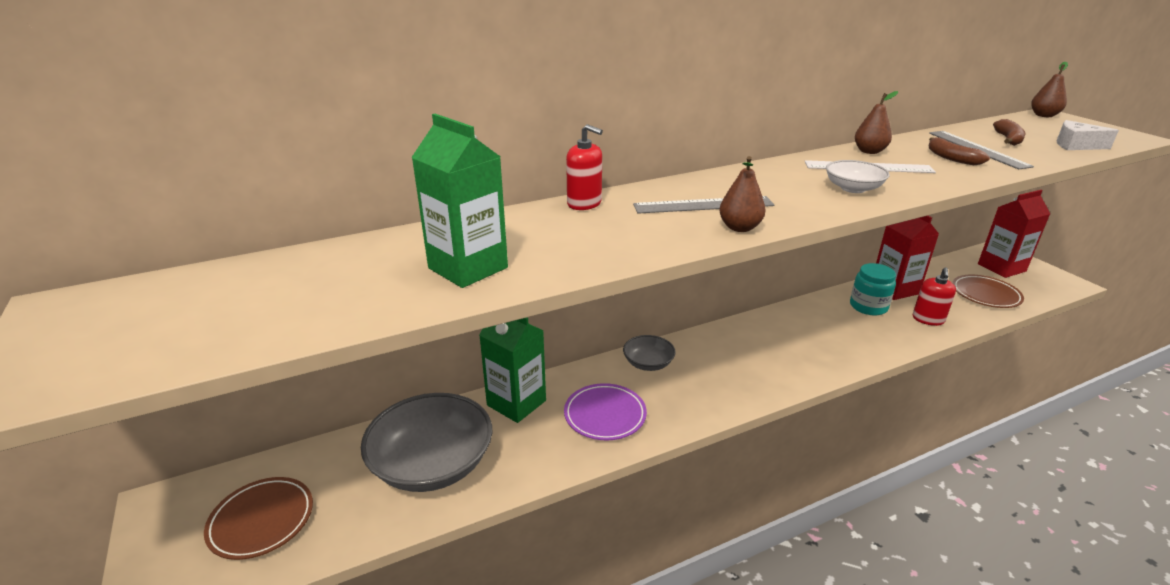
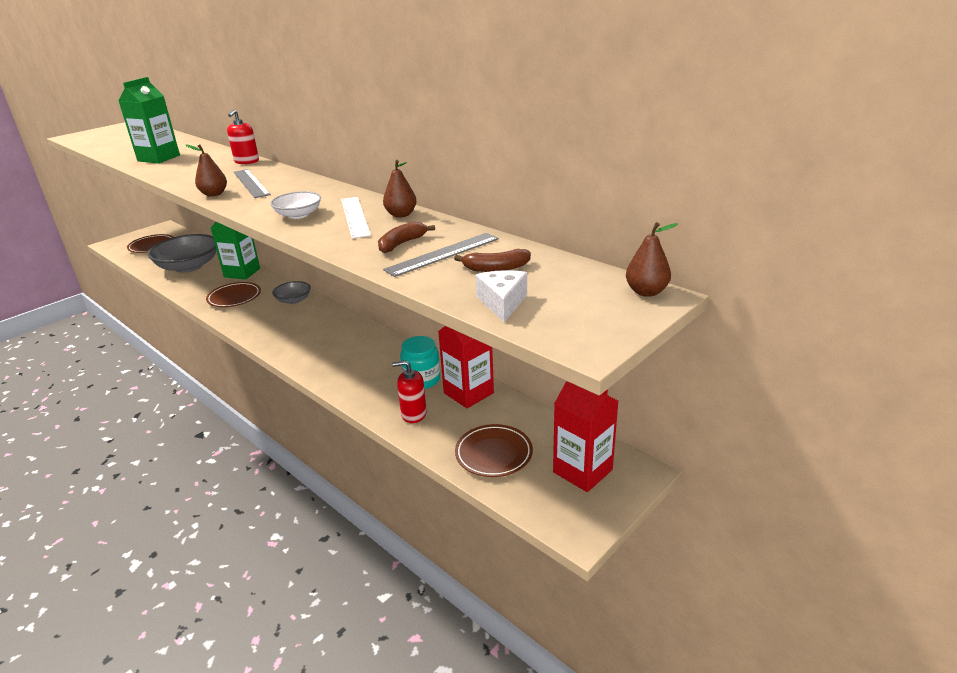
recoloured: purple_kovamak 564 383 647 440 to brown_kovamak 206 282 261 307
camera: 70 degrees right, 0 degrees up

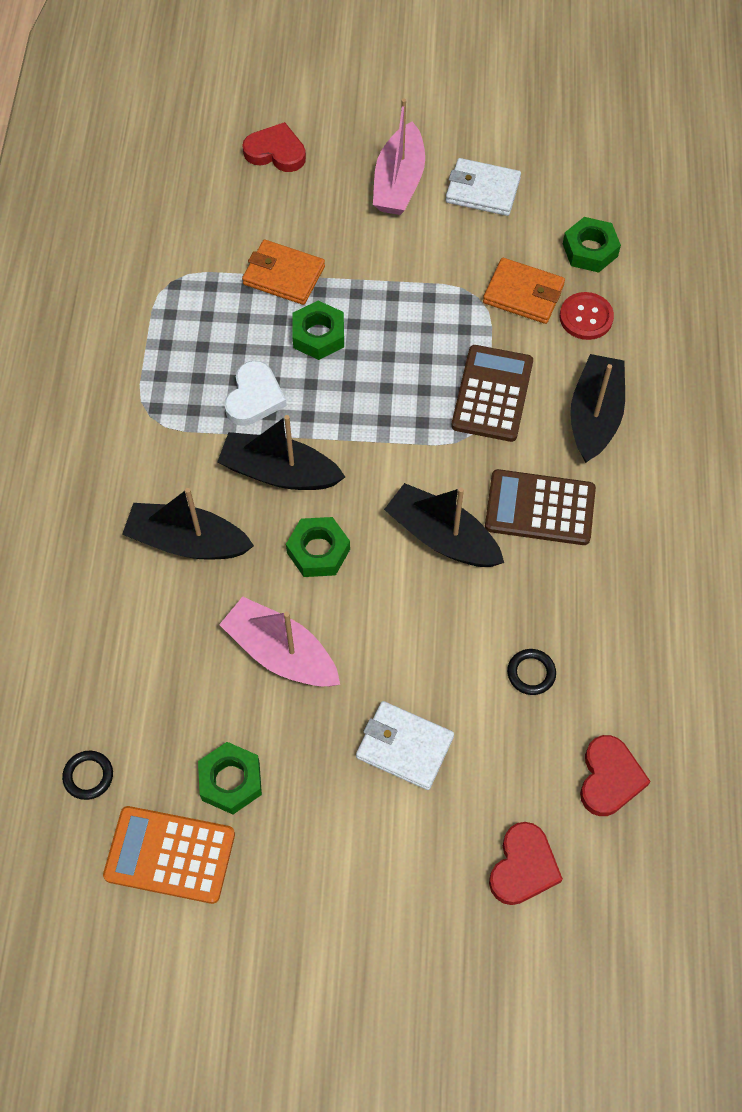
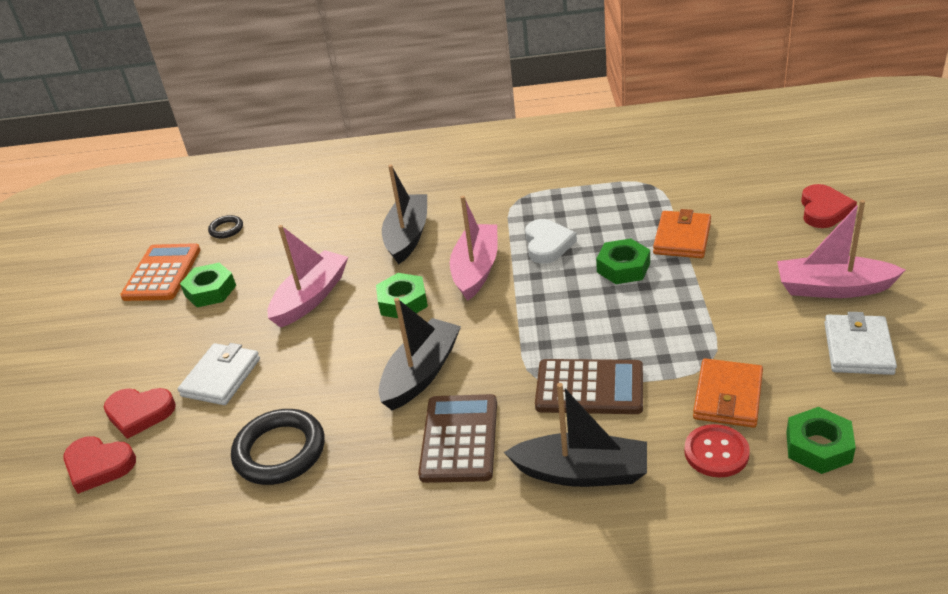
moved: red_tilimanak 580 735 651 816 to 104 388 176 439
recoloured: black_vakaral 217 415 345 490 to pink_vakaral 450 196 498 301
turned: white_tilimanak 224 361 286 426 = 525 219 577 264 105 degrees counterclockwise
resized: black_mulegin 507 649 556 695 = 231 409 325 485 x2.00
camera: 90 degrees right, 25 degrees down

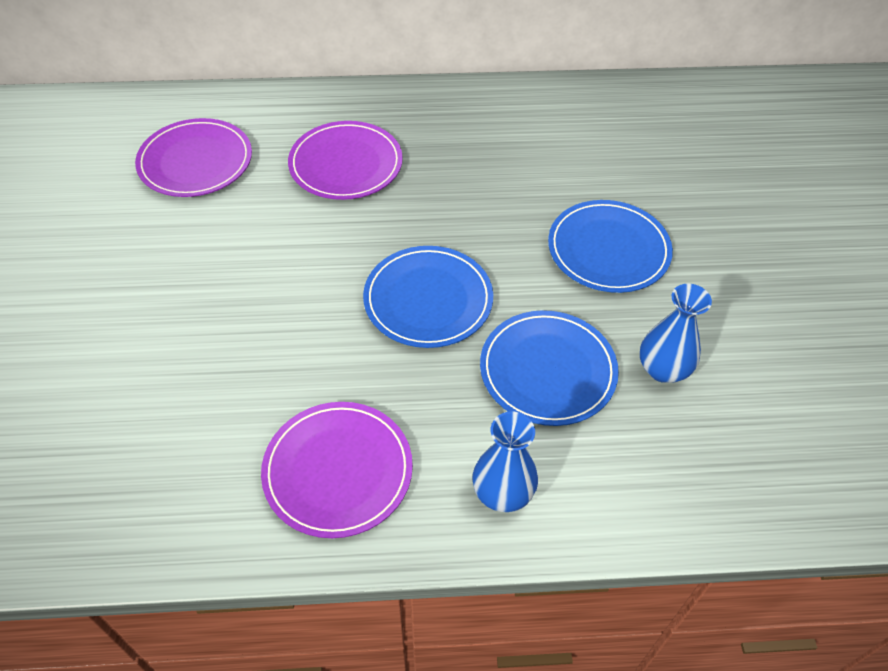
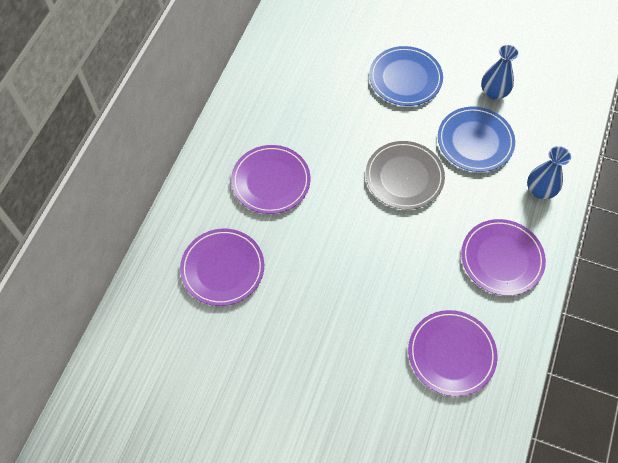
added: purple_kovamak 408 310 498 397
recoloured: blue_kovamak 363 246 493 348 to grey_kovamak 366 141 445 210
camera: 65 degrees left, 10 degrees up

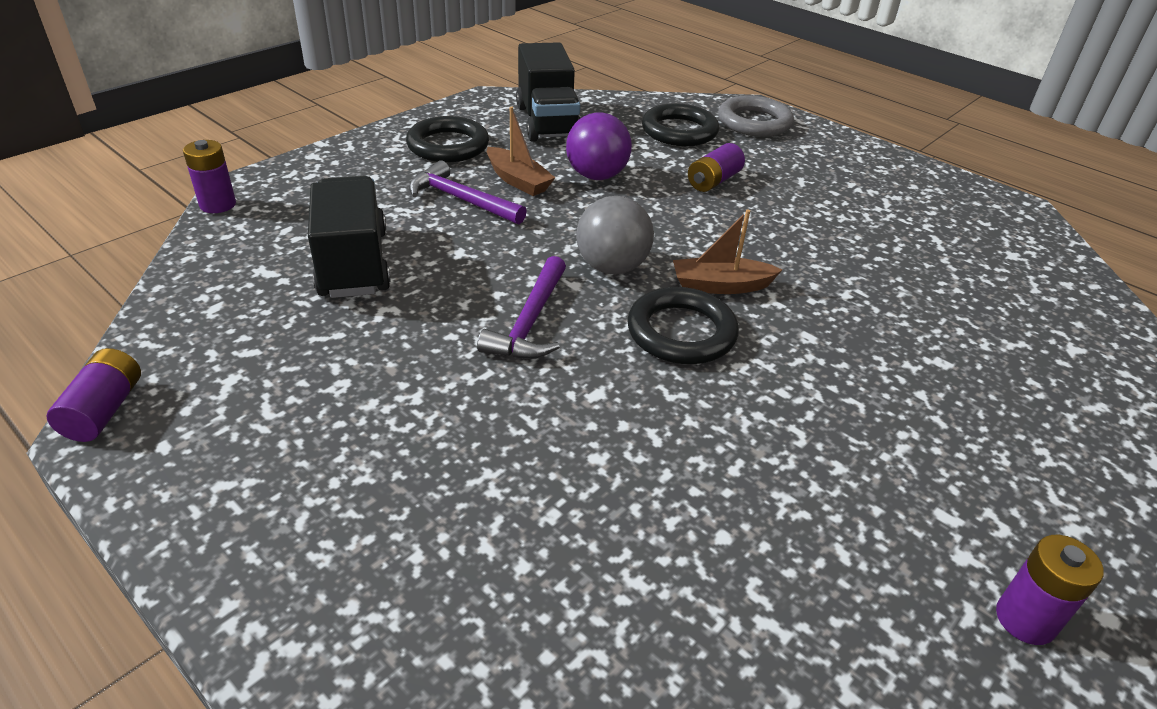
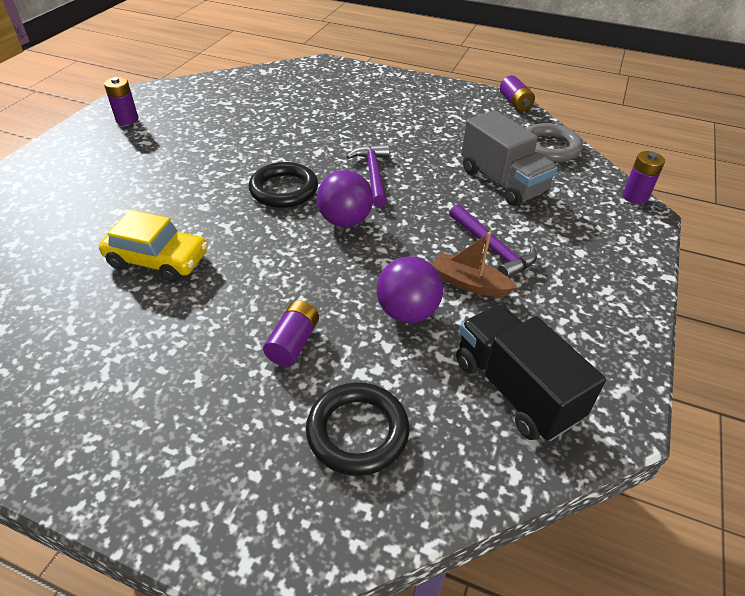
removed: black_mulegin 406 116 489 162; brown_vakaral 673 210 782 294
added: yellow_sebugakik 99 210 208 282
moved: grey_mulegin 718 95 794 137 to 526 123 583 162
recoloured: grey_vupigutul 576 196 654 274 to purple_vupigutul 317 170 373 227; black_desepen 308 176 391 298 to grey_desepen 461 110 558 206
turned: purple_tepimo 409 160 527 224 = 449 204 537 278 45 degrees clockwise
camera: 160 degrees right, 5 degrees up

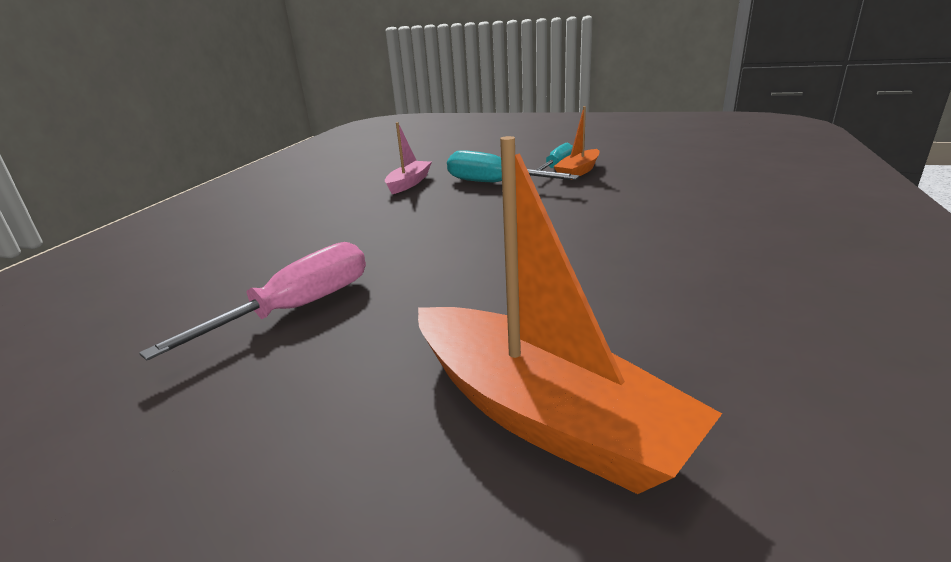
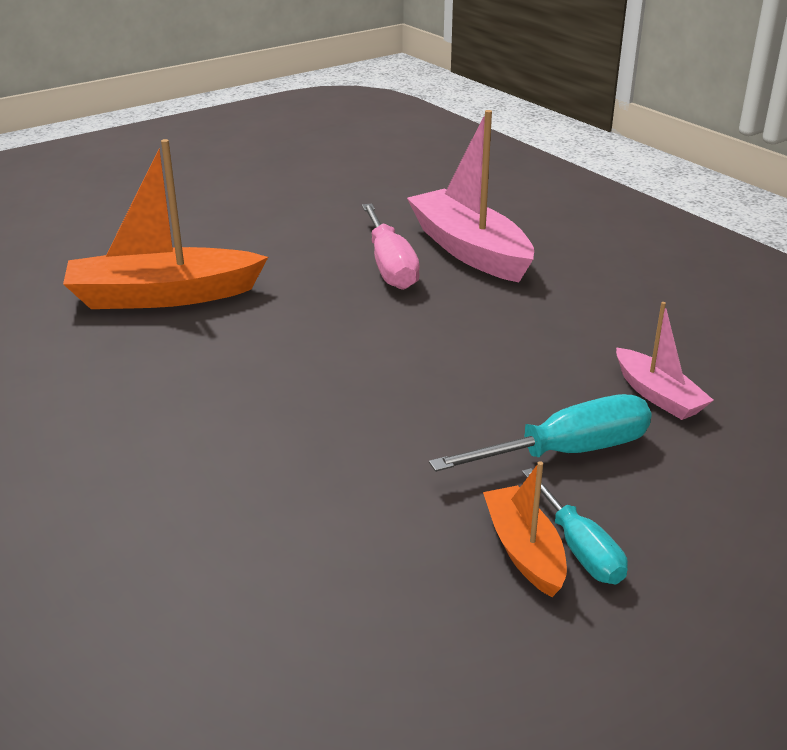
added: pink_vakaral 407 110 534 282
camera: 125 degrees right, 5 degrees up

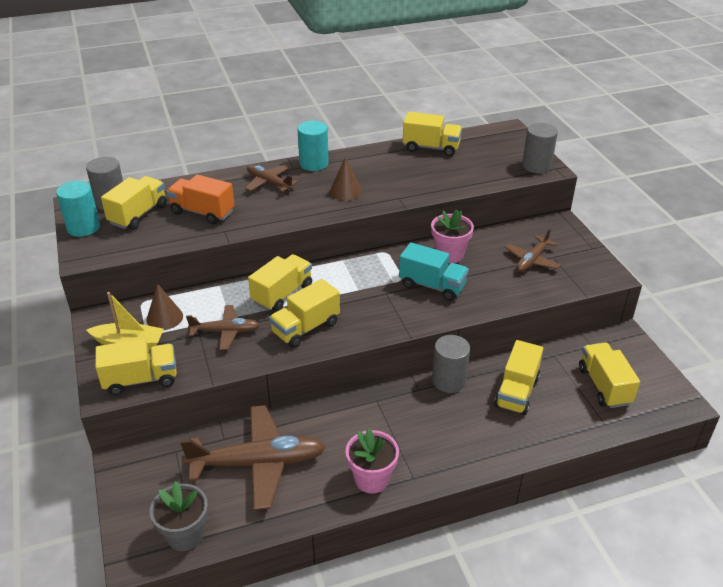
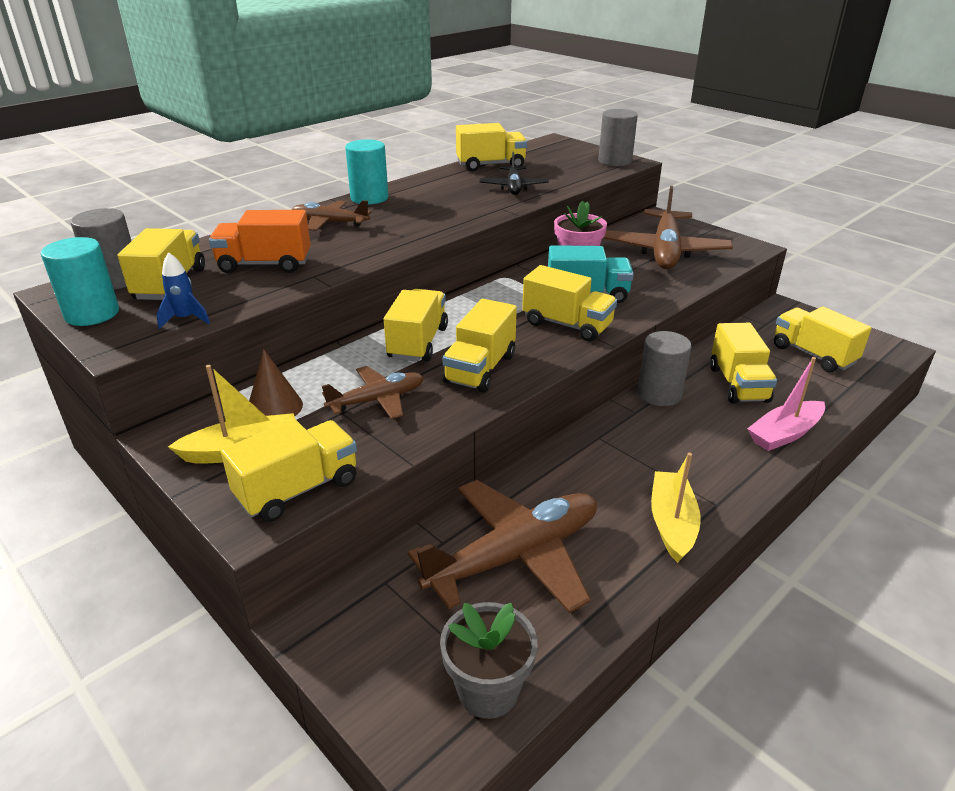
removed: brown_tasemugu 330 157 362 201
added: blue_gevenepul 156 252 210 329; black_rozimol 480 152 549 195; yellow_desepen 522 265 617 342; pink_vakaral 747 357 825 451
replaced: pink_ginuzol 346 429 399 494 to yellow_vakaral 651 453 701 563
resized: brown_rozimol 505 228 561 272 = 604 186 733 269 x1.79
camera: 25 degrees left, 5 degrees down

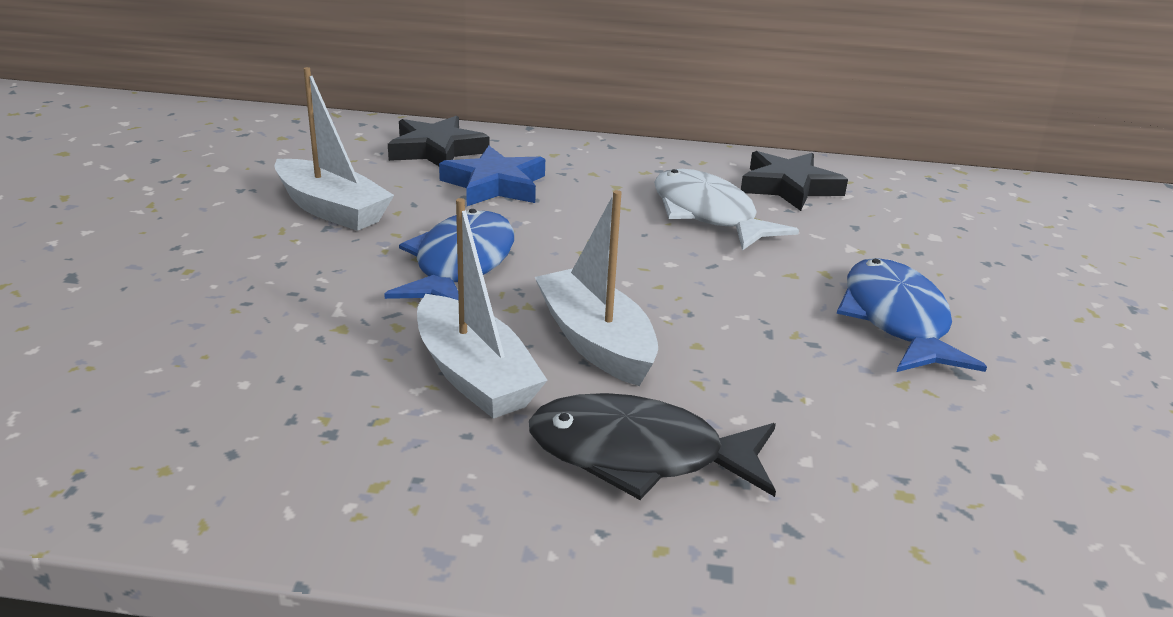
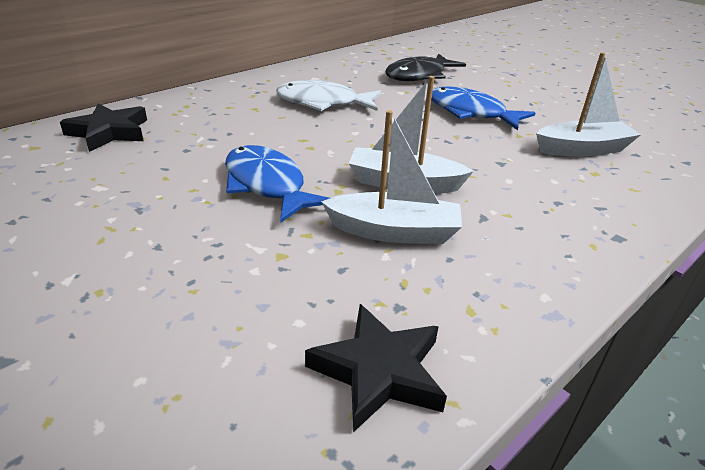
removed: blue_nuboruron 439 146 545 206
moved: black_nuboruron 741 151 848 211 to 305 304 447 432; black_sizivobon 529 393 776 500 to 385 54 466 81; white_vakaral 274 67 394 231 to 536 52 641 157
camera: 50 degrees left, 5 degrees up

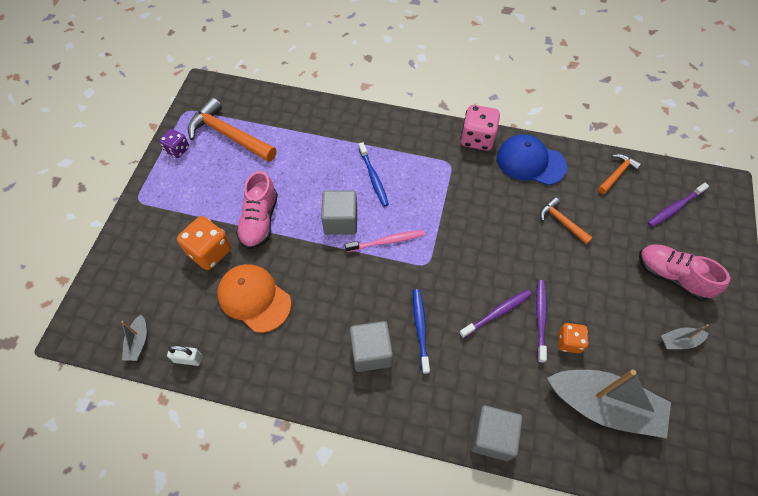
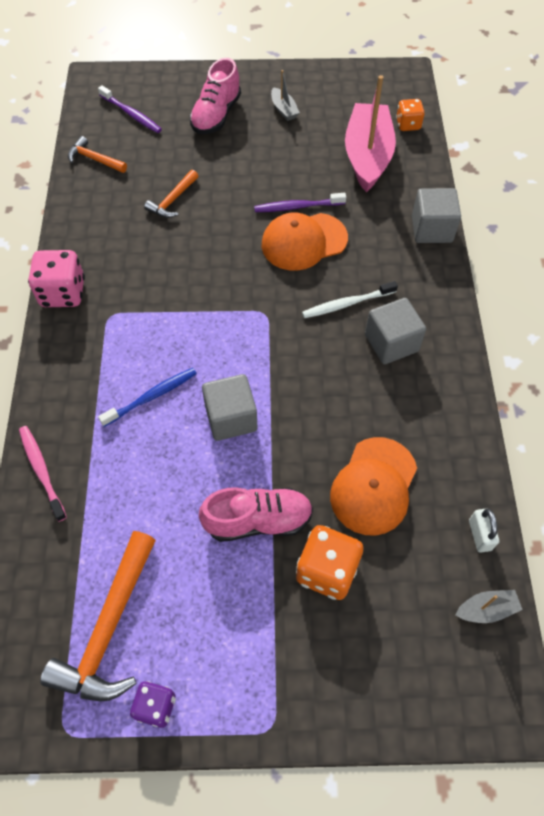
removed: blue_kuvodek 497 134 567 185
moved: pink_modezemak 345 230 425 252 to 19 426 67 522; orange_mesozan 558 323 588 353 to 396 99 424 131
replaced: purple_modezemak 459 289 532 338 to orange_kuvodek 262 212 348 271
recoloured: blue_modezemak 413 289 430 374 to white_modezemak 302 281 398 318; grey_vakaral 547 369 671 438 to pink_vakaral 345 75 396 192
camera: 105 degrees left, 0 degrees up

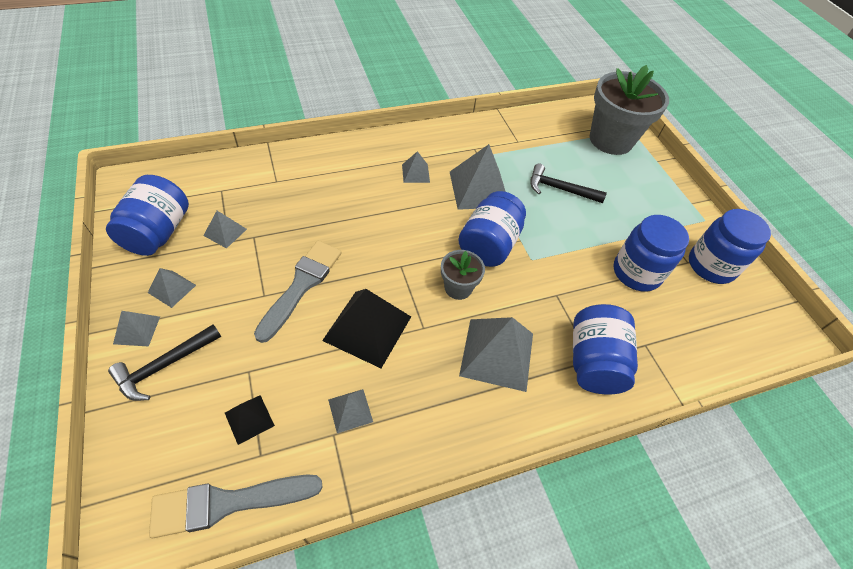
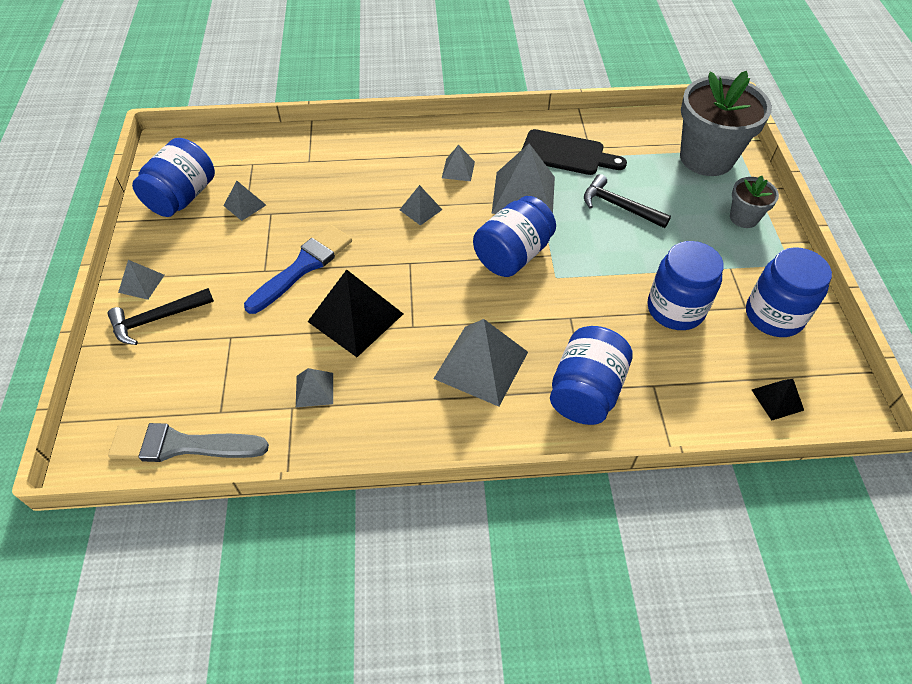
added: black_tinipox 522 129 627 175
moved: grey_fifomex 148 268 196 308 to 400 185 442 226; grey_ginuzol 441 250 485 300 to 730 176 779 228; black_fifomex 225 395 275 445 to 752 379 804 421
recoloured: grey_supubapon 254 241 342 343 to blue_supubapon 244 225 352 314
camera: 20 degrees right, 0 degrees up

